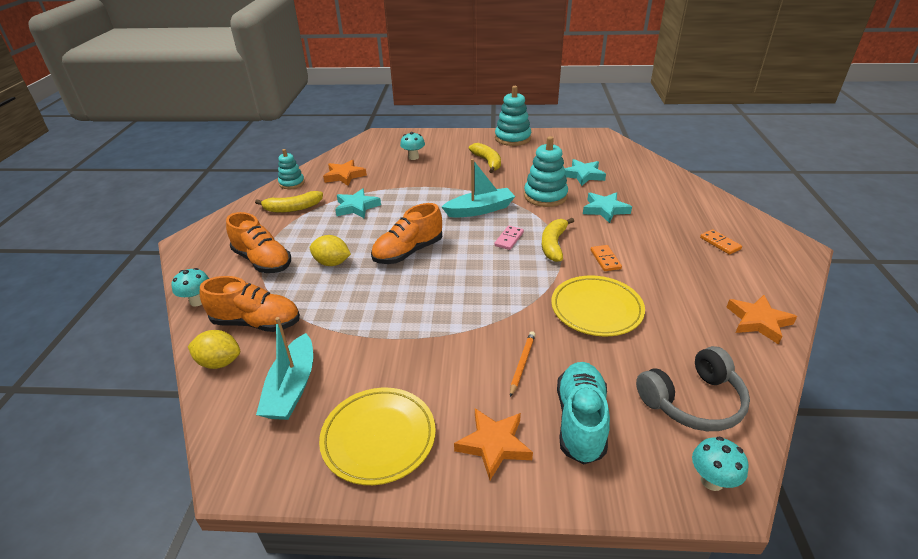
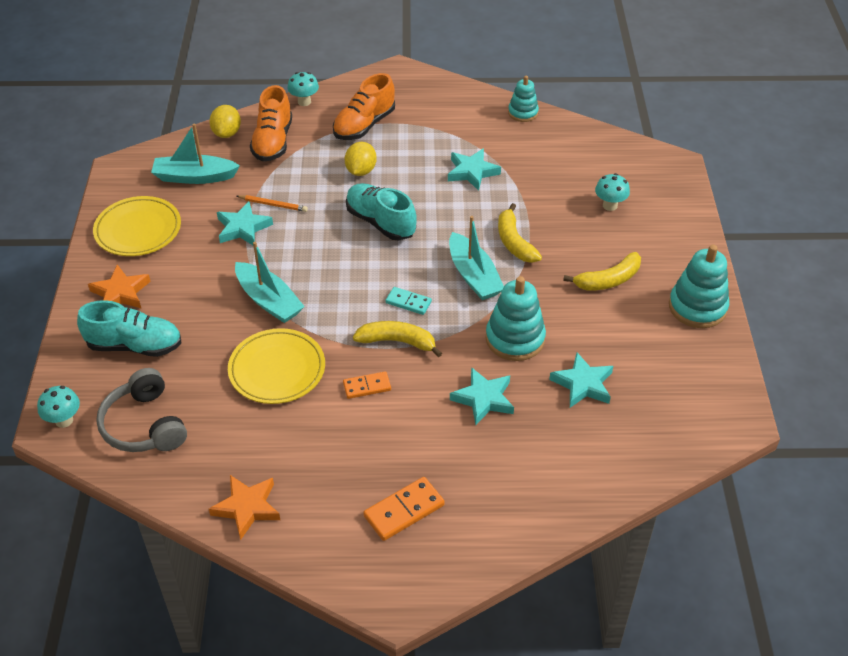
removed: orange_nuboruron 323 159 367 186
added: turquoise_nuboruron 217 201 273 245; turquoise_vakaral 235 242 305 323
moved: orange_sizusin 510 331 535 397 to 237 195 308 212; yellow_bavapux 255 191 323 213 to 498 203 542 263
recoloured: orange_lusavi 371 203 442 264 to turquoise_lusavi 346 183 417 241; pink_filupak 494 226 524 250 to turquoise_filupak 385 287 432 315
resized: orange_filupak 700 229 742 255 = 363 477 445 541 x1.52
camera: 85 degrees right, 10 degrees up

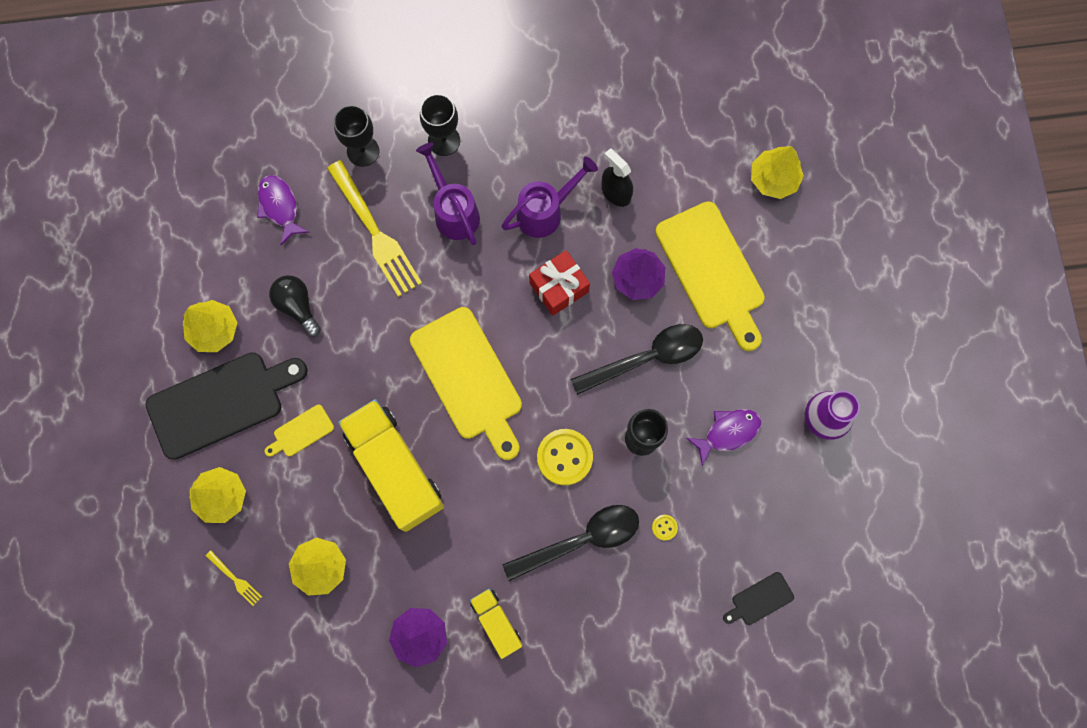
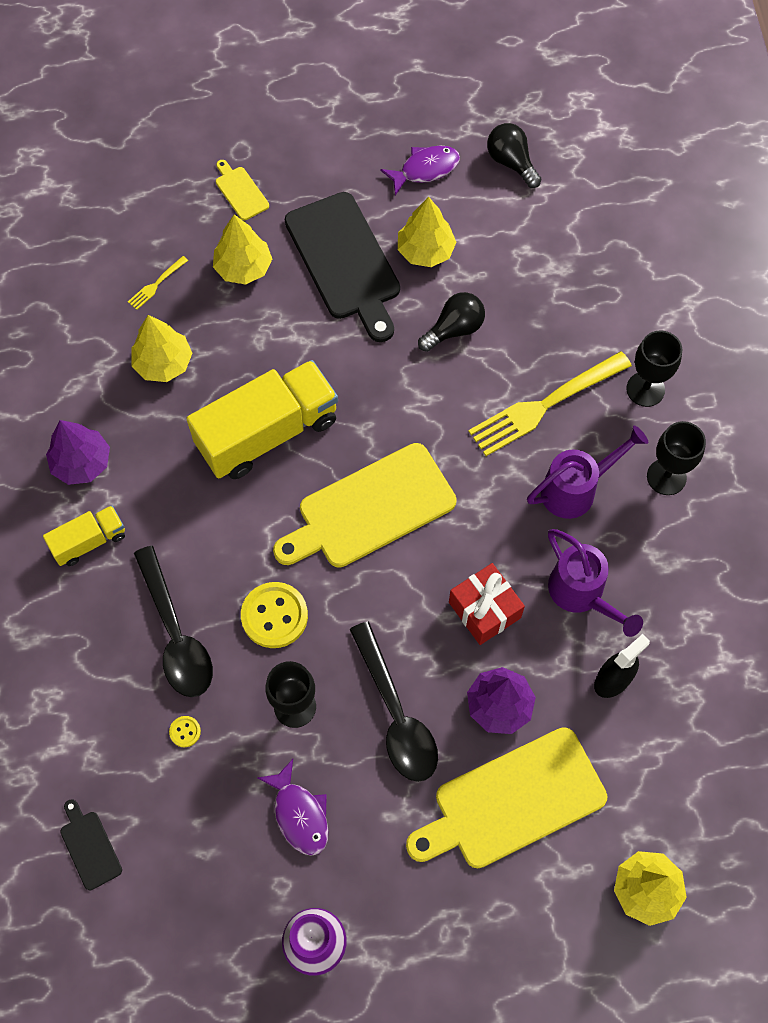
added: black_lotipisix 487 123 541 188
moved: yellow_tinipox 265 405 334 457 to 216 160 269 220; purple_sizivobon 257 175 310 245 to 380 145 460 195
camera: 90 degrees right, 10 degrees down

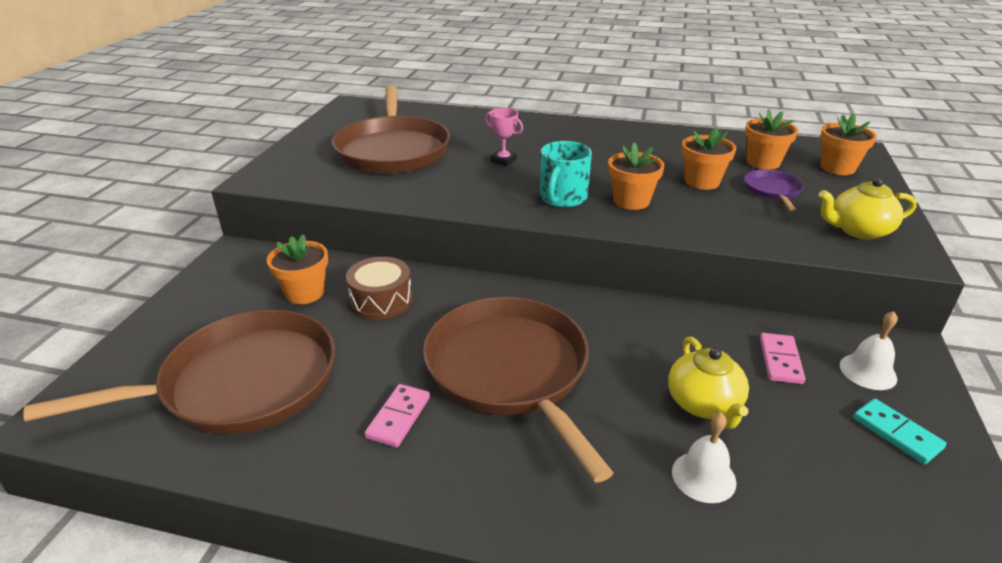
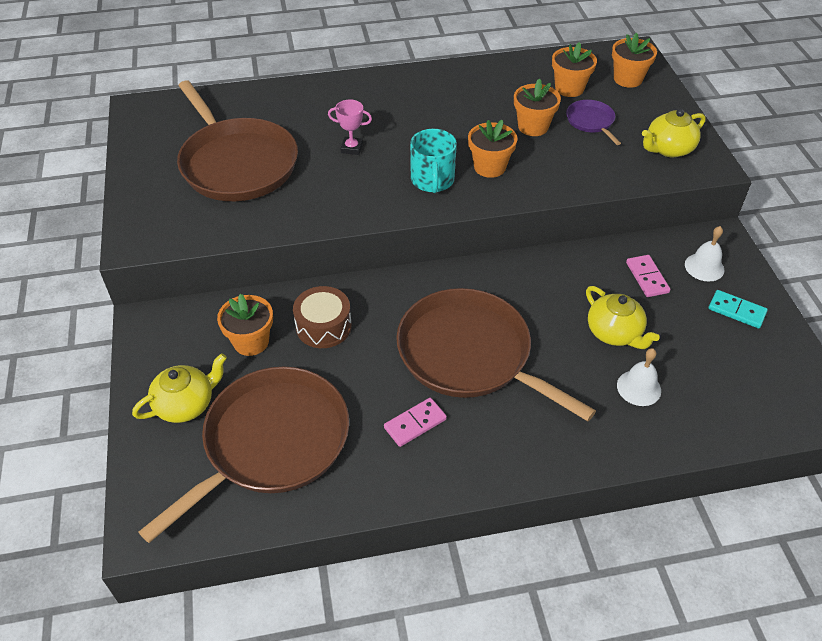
added: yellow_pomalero 132 353 227 423
turned: pink_filupak 365 384 430 447 = 384 398 447 447 60 degrees clockwise
camera: 25 degrees left, 15 degrees up

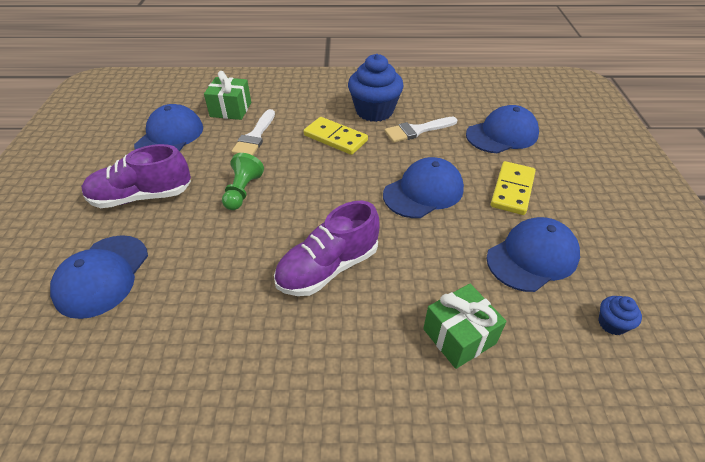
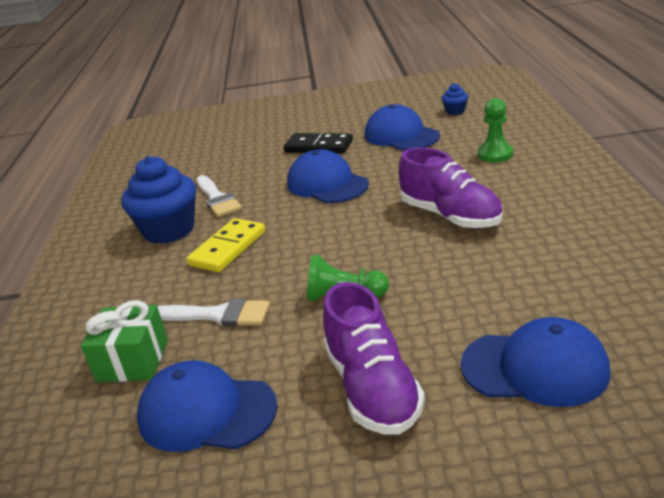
removed: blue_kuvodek 466 105 539 153
replaced: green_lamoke 423 284 506 369 to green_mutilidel 478 98 513 162
recoloured: yellow_filupak 490 161 536 215 to black_filupak 283 133 353 154
camera: 90 degrees left, 15 degrees down

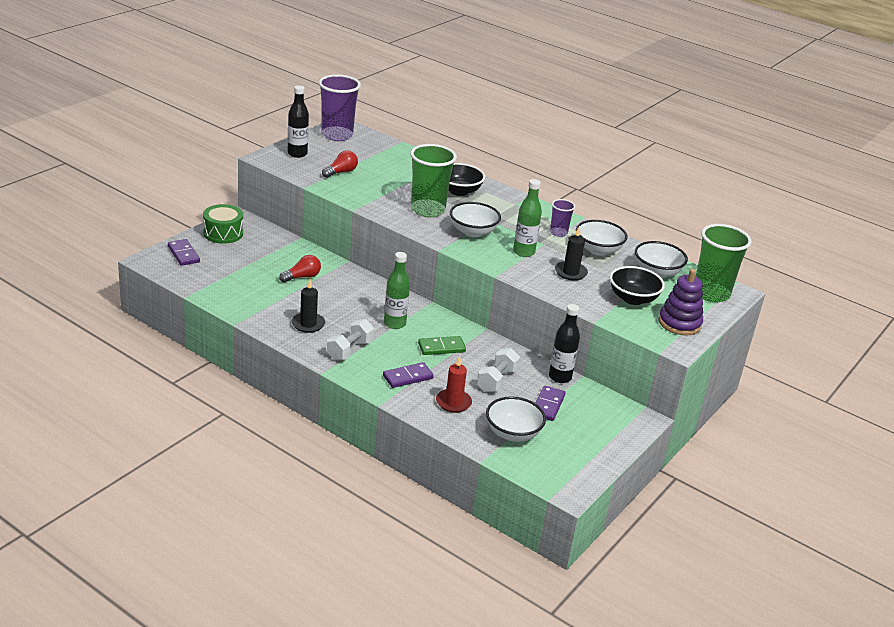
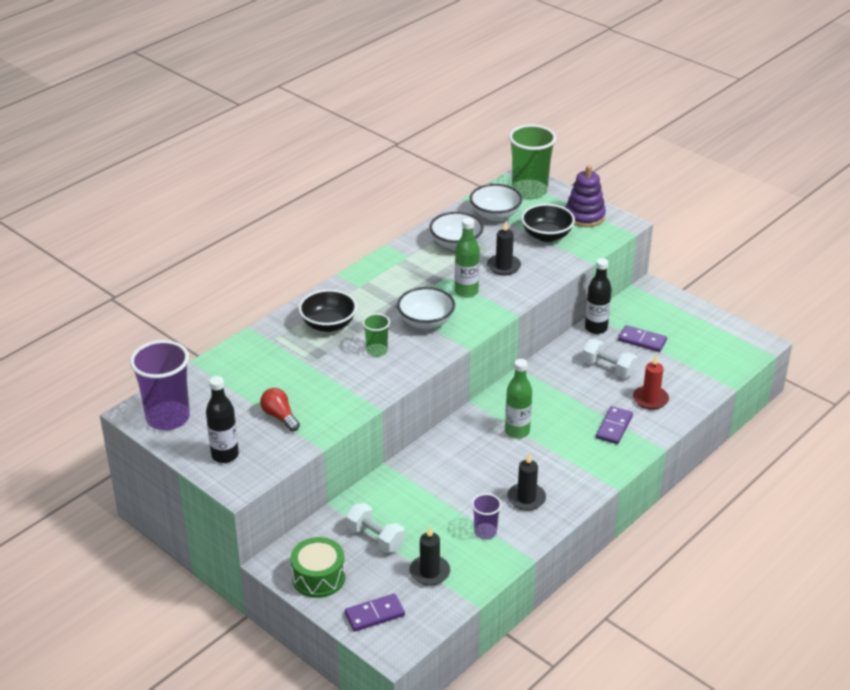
removed: red_lotipisix 279 255 321 282; green_filupak 418 336 466 355; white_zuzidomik 486 396 546 442
added: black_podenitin 409 527 450 586
moved: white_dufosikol 327 319 374 360 to 346 503 405 553; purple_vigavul 550 199 575 237 to 472 493 502 540
turned: purple_filupak 383 362 434 388 = 596 406 633 444 45 degrees clockwise
resized: green_vigavul 410 144 457 217 = 362 313 390 357 x0.51
camera: 80 degrees left, 5 degrees up

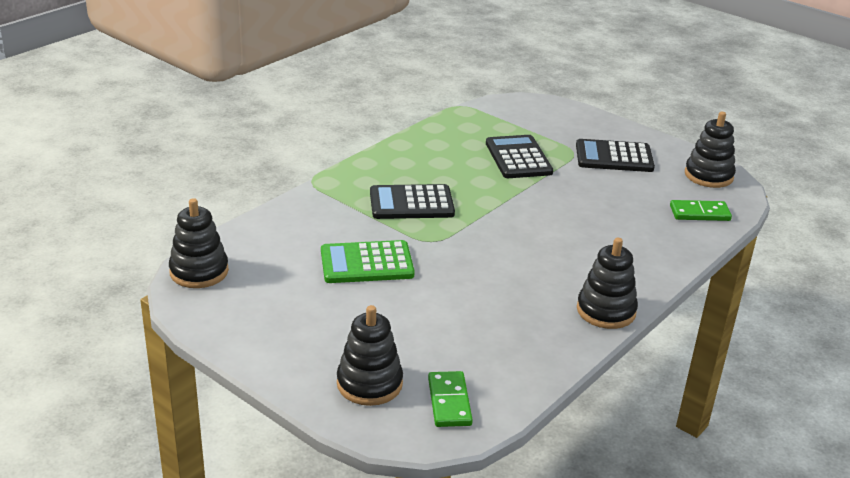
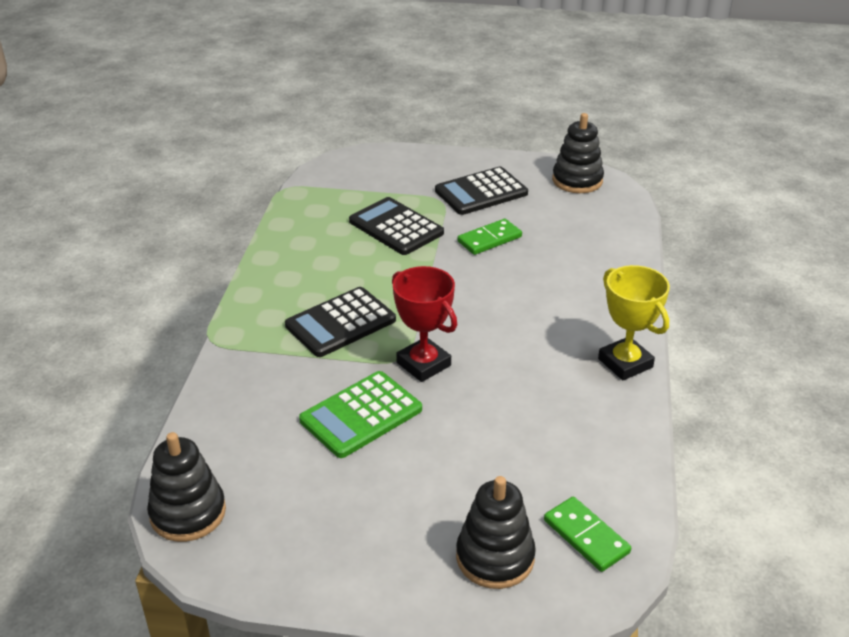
added: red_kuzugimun 392 266 457 382
moved: green_filupak 670 200 732 221 to 458 219 522 255
replaced: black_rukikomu 577 238 638 329 to yellow_kuzugimun 598 265 670 381
camera: 30 degrees left, 5 degrees up

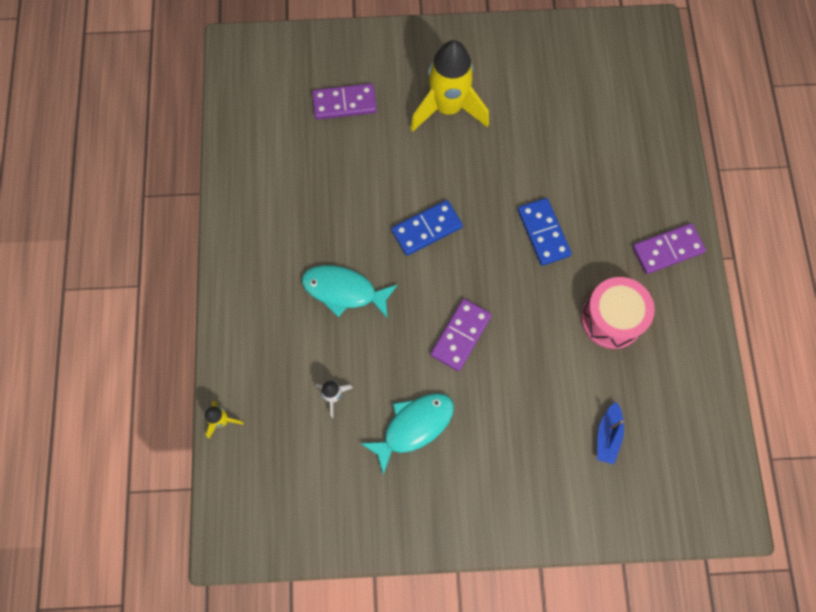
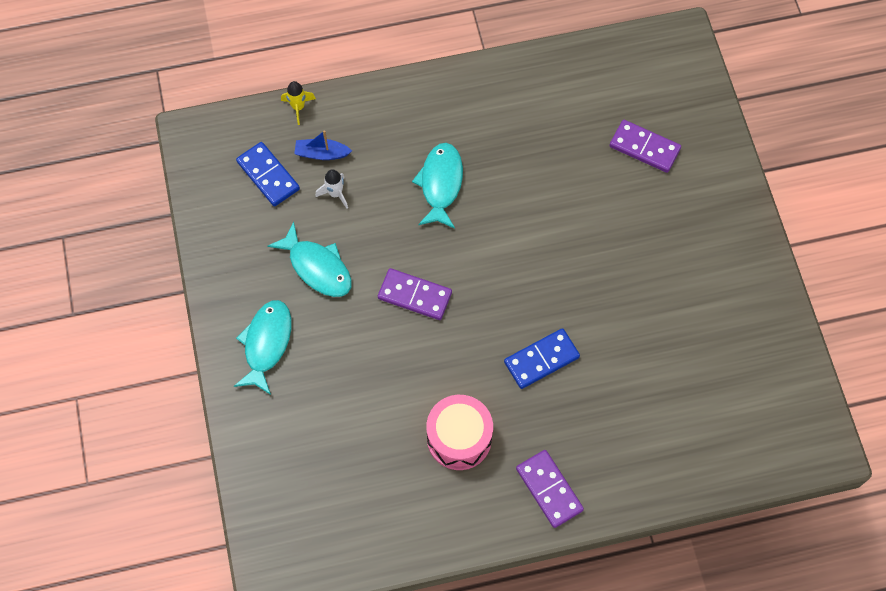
removed: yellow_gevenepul 410 40 489 132
added: turquoise_sizivobon 234 300 291 395
moved: blue_filupak 391 200 463 256 to 236 142 300 206; blue_vakaral 597 402 624 464 to 294 130 352 160
turned: purple_filupak 312 83 377 120 = 609 120 681 173 45 degrees counterclockwise
camera: 80 degrees right, 5 degrees down

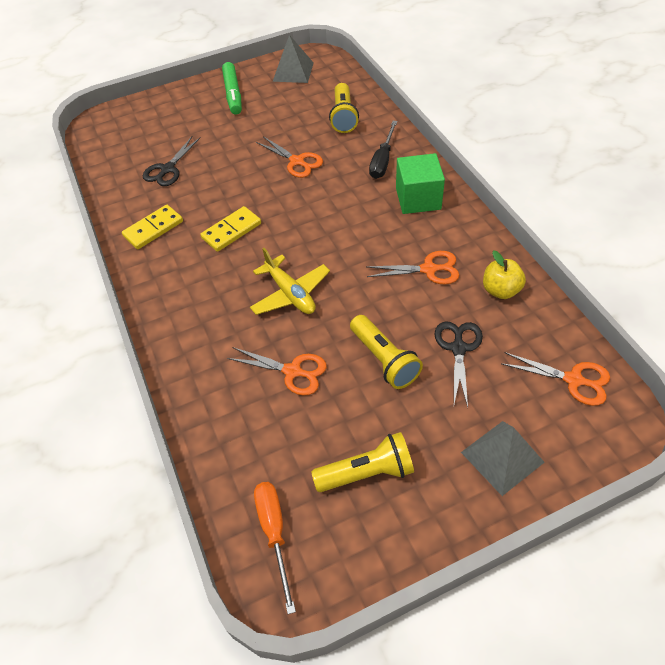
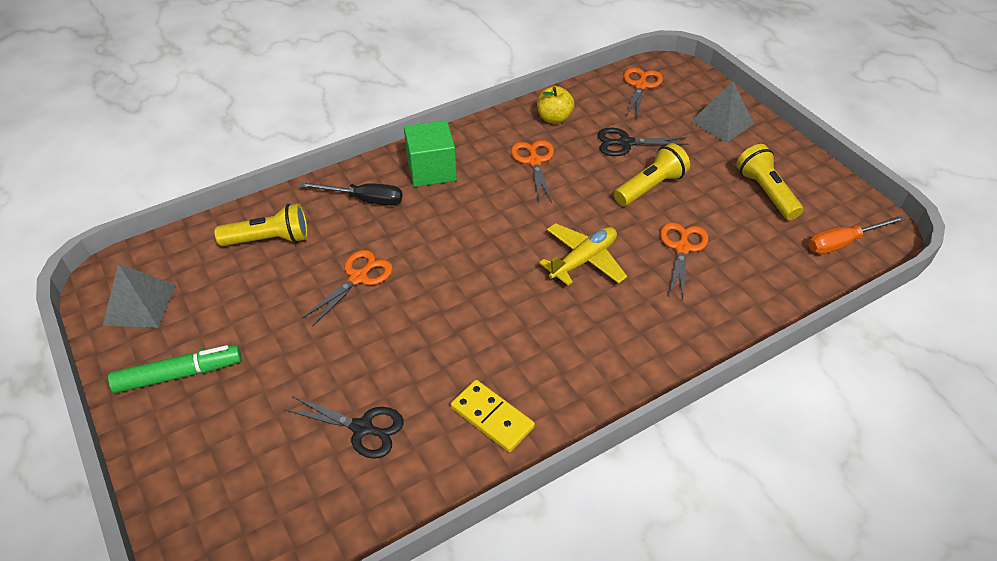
removed: yellow_filupak 200 206 261 252
camera: 100 degrees left, 5 degrees down

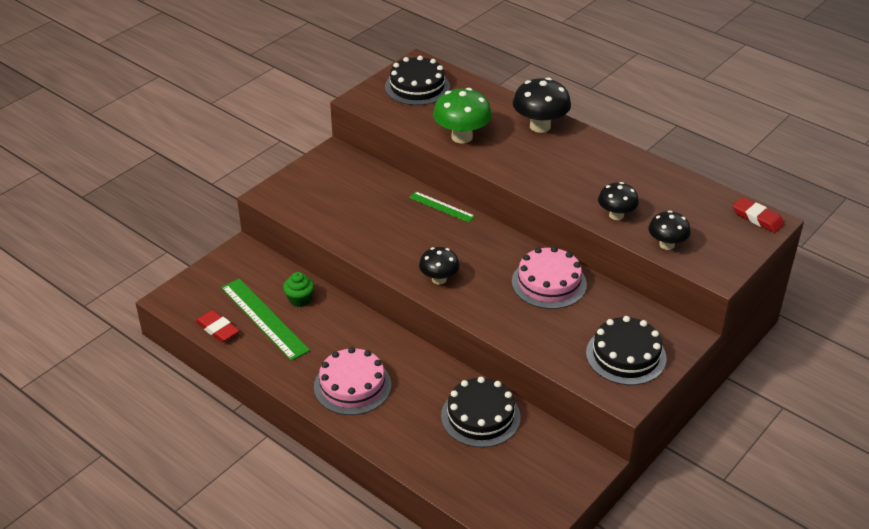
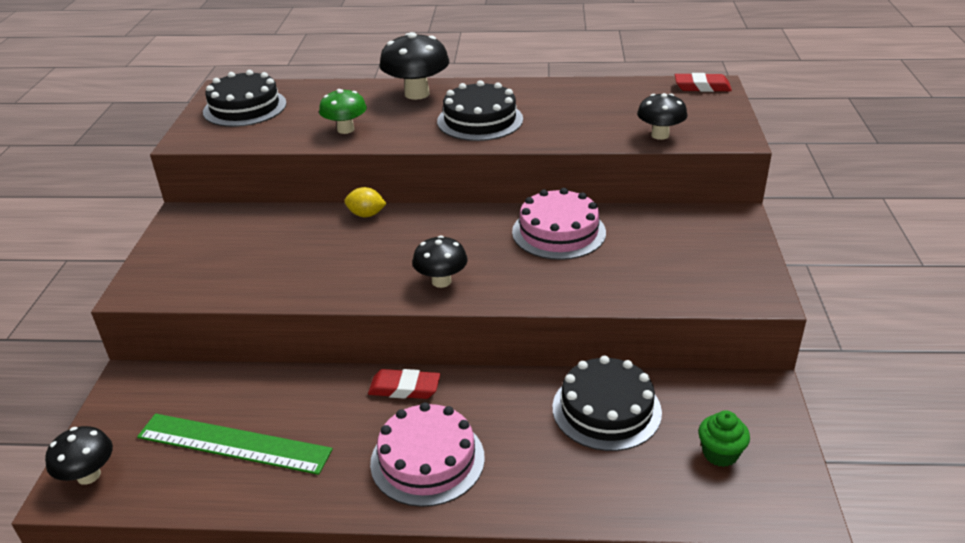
moved: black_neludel 598 182 639 220 to 45 426 113 485; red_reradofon 195 310 239 342 to 368 369 440 399; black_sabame 586 316 667 385 to 437 80 523 141; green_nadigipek 283 272 314 307 to 698 411 750 467
replaced: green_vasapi 409 191 475 223 to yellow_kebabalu 344 187 387 217
resized: green_neludel 433 88 492 144 = 319 89 367 134 x0.64
camera: 35 degrees left, 5 degrees down

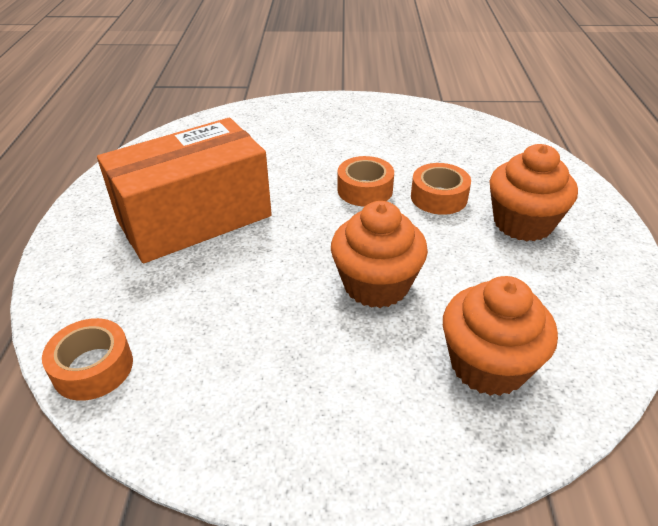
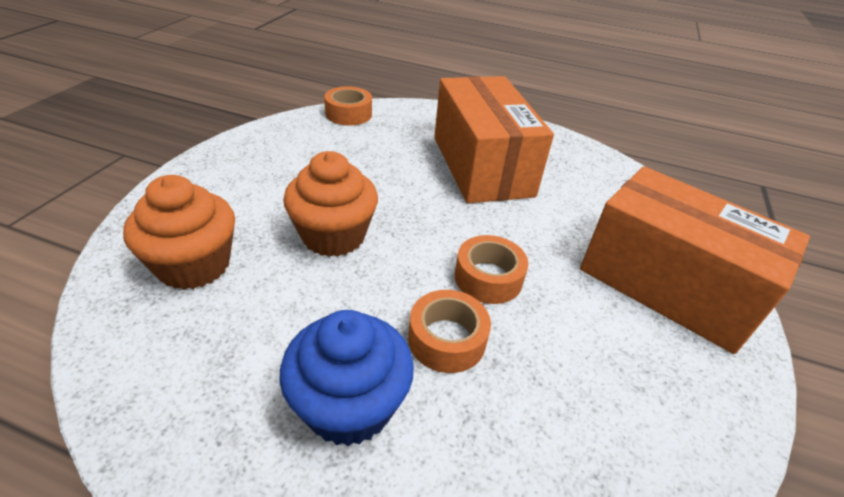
added: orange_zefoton 580 166 810 354
recoloured: orange_nadigipek 490 144 578 241 to blue_nadigipek 279 310 414 446
camera: 105 degrees right, 0 degrees up

